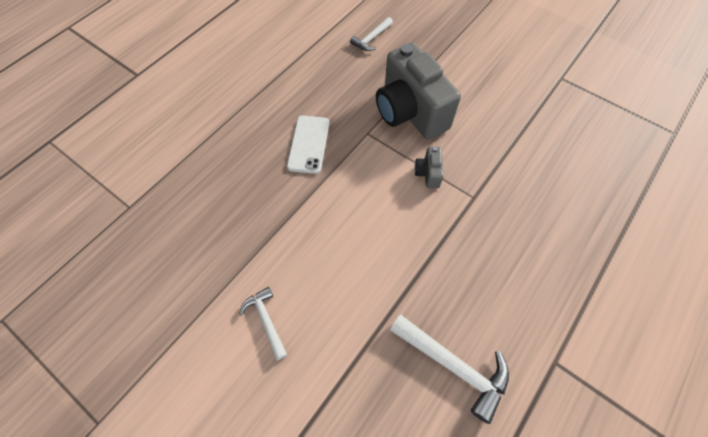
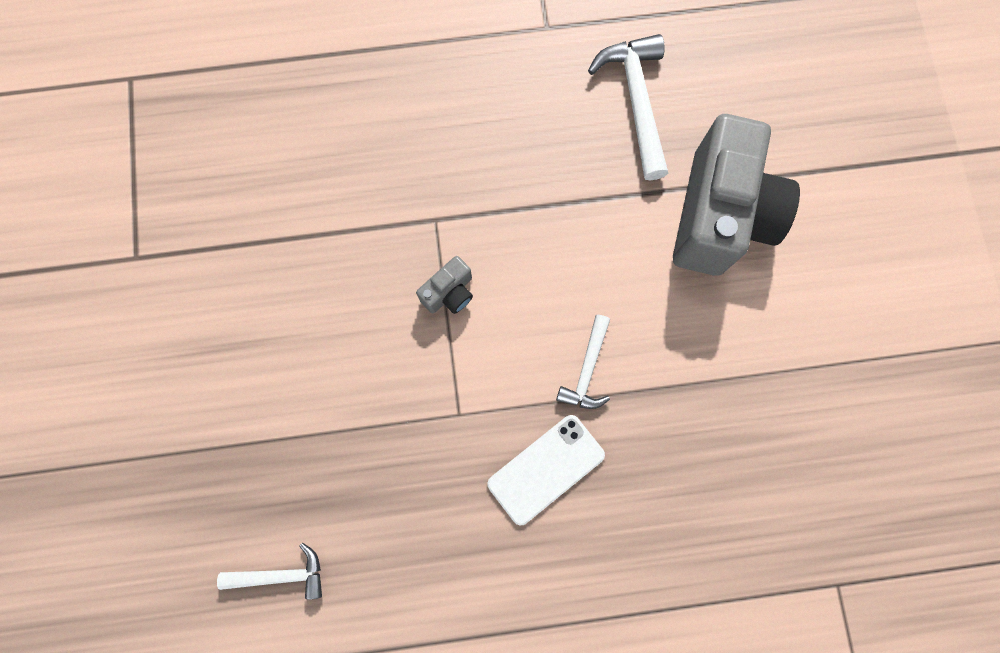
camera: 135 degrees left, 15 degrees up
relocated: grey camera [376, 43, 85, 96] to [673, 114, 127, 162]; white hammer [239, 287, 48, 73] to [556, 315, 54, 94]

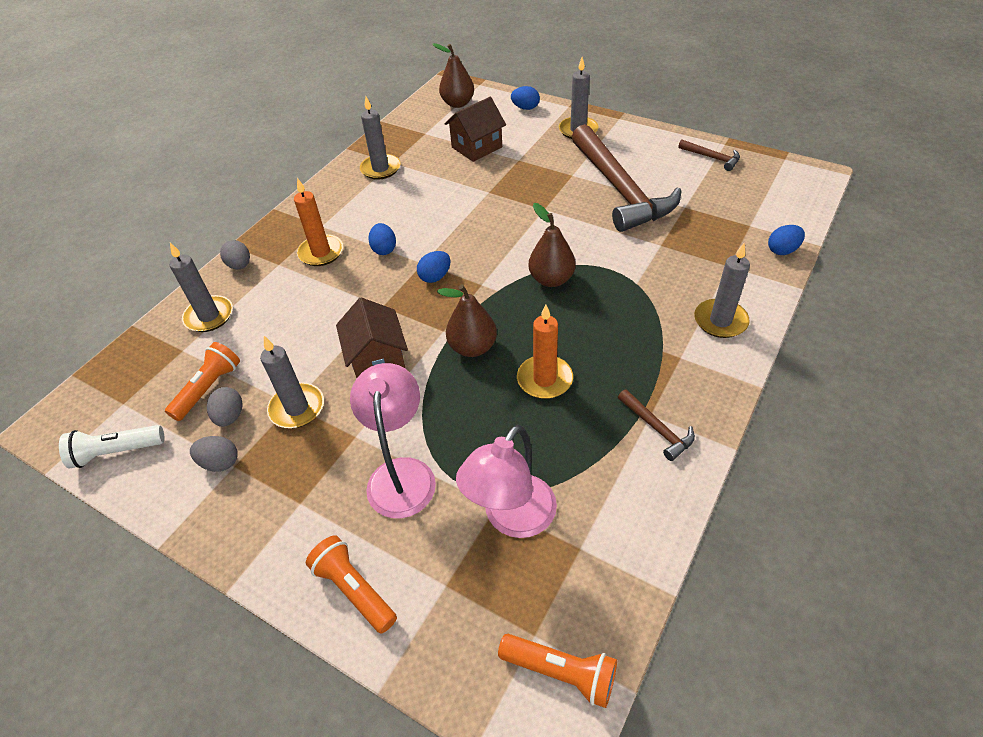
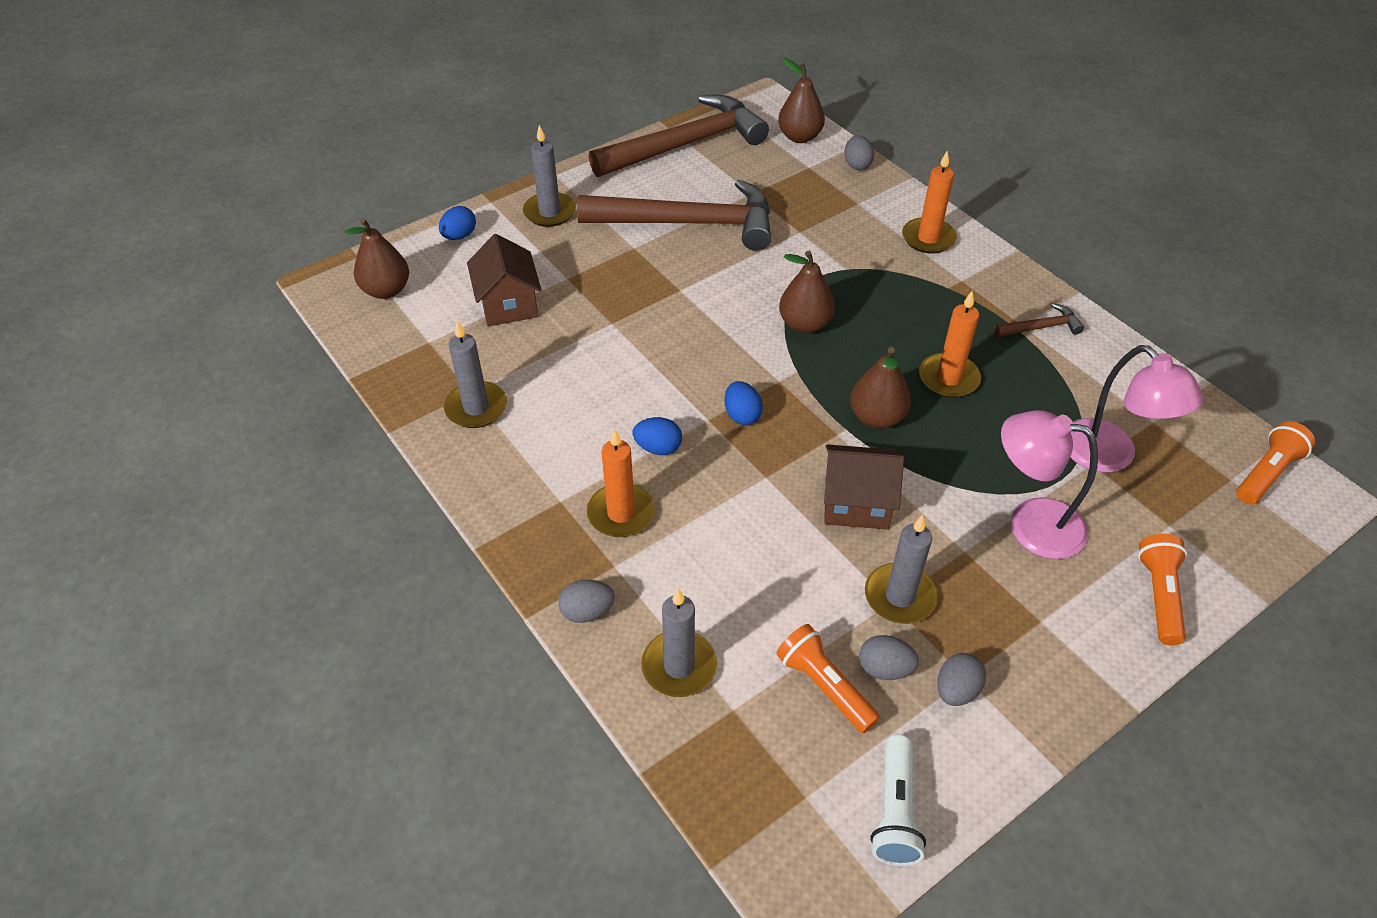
camera: 70 degrees left, 0 degrees up
appeared: brown pear [778, 58, 47, 85]
colour: blue egg [768, 225, 37, 30] to grey egg [845, 135, 29, 35]; grey candle [694, 243, 56, 95] to orange candle [902, 151, 55, 103]
spun: orange flashlight [306, 535, 91, 99] = [1138, 534, 49, 111] 120 degrees clockwise
size: brown hammer [678, 140, 62, 31] = [588, 95, 181, 82] x2.45

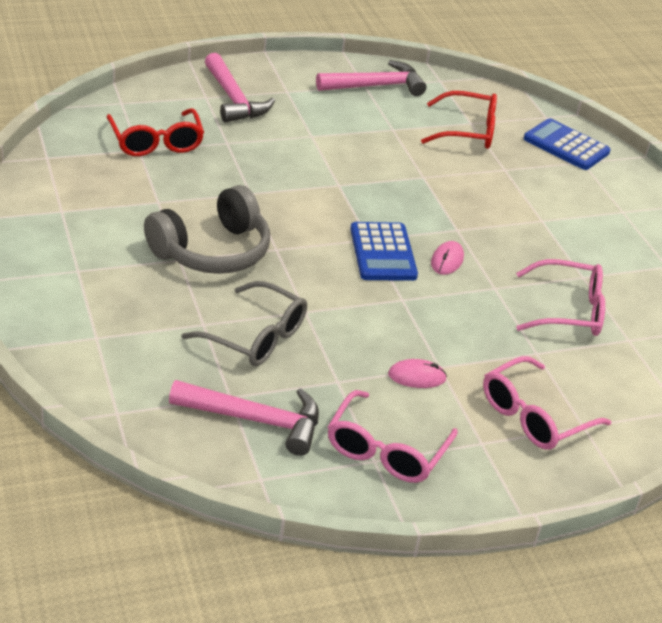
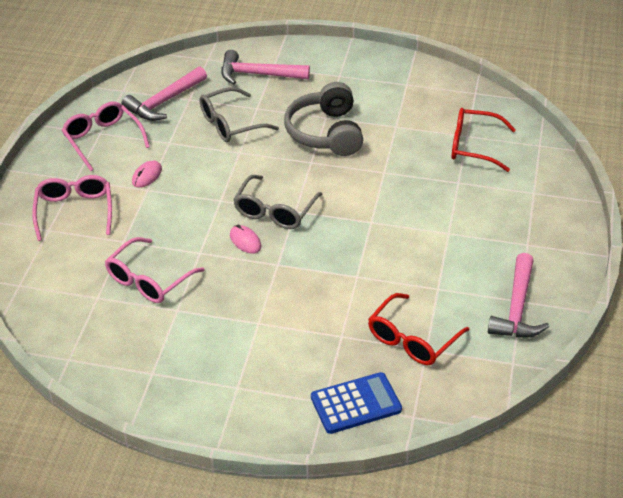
camera: 125 degrees right, 5 degrees up
relocated: pink hammer [205, 53, 70, 70] to [221, 50, 89, 35]
exchanged: blue calculator [350, 222, 68, 59] to grey glasses [233, 175, 89, 54]

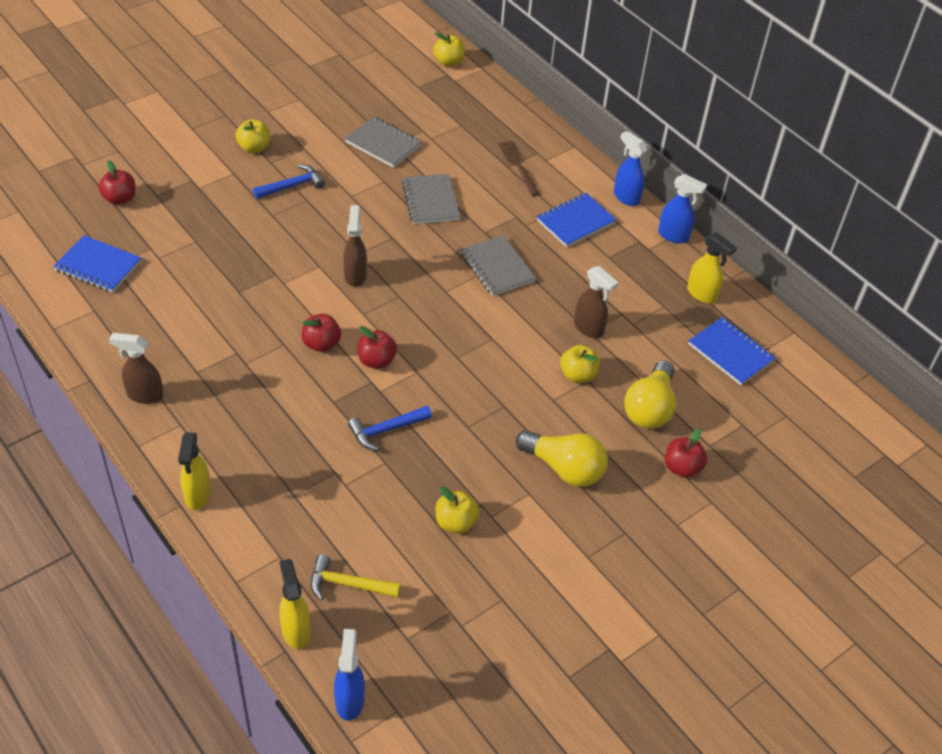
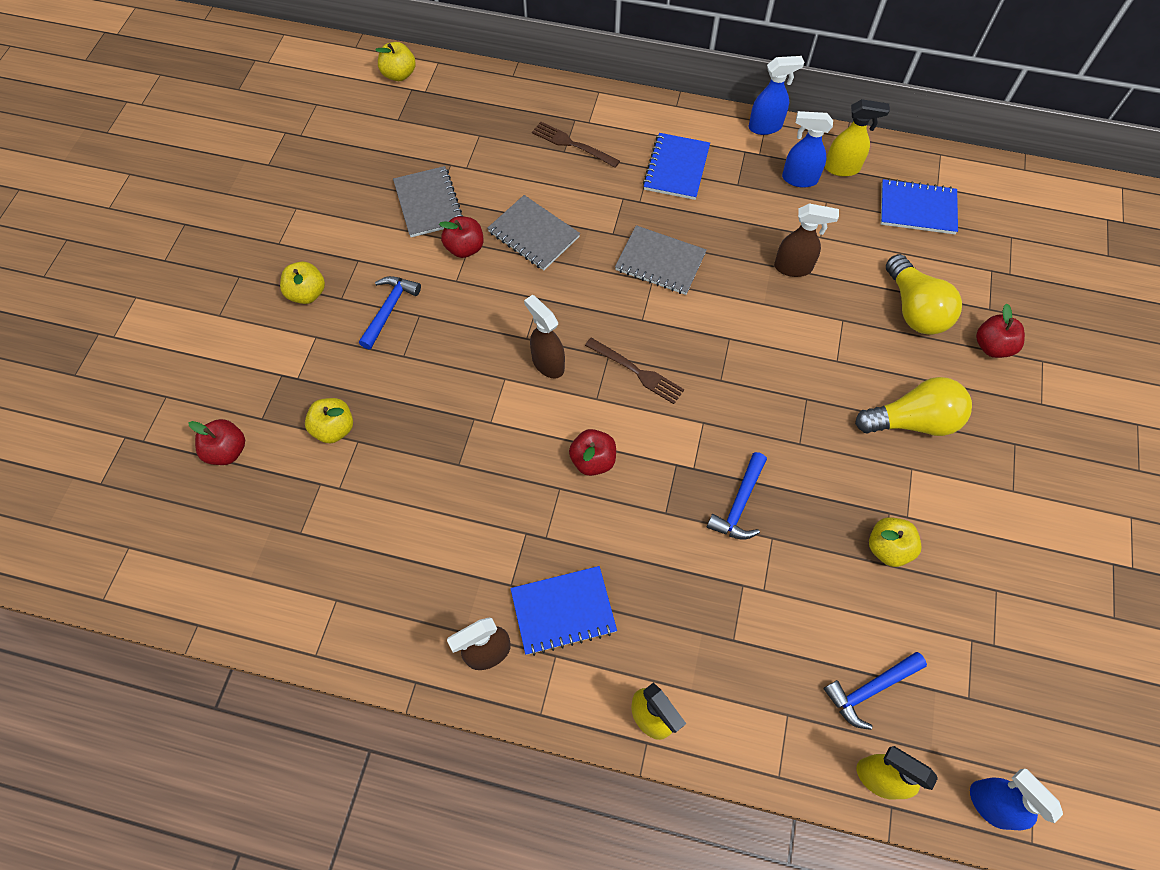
camera: 35 degrees left, 15 degrees up
appeared: brown fork [585, 337, 99, 67]
relocated: blue spray bottle [614, 131, 33, 75] to [782, 111, 51, 77]; blue notebook [53, 235, 88, 58] to [510, 566, 107, 90]; red apple [357, 326, 40, 43] to [439, 216, 44, 42]; yellow apple [560, 345, 40, 38] to [305, 398, 48, 45]
colour: yellow hammer [311, 554, 90, 46] to blue hammer [824, 652, 103, 78]
spun: grey notebook [345, 116, 76, 52] = [393, 166, 71, 71] 75 degrees clockwise

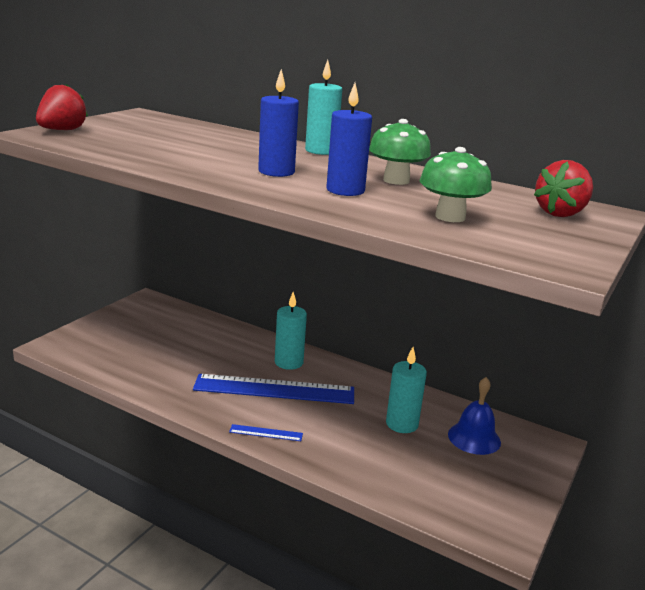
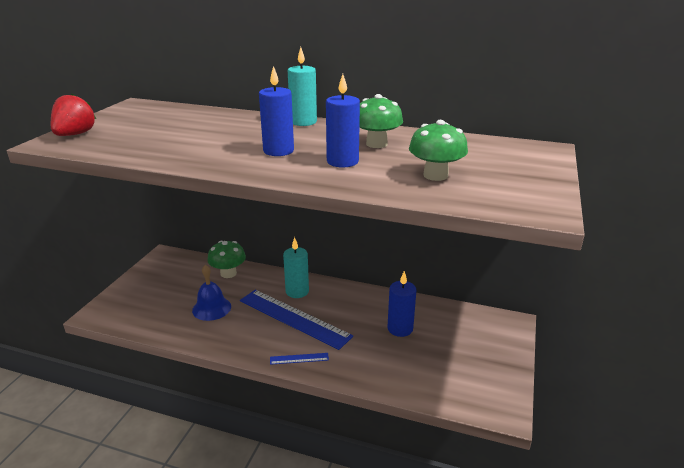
camera: 10 degrees left, 5 degrees up
missing: red strawberry [534, 160, 59, 57]
appeared: green mushroom [207, 241, 39, 37]
relocated: blue bell [448, 377, 53, 78] to [192, 265, 39, 56]
colour: turquoise candle [386, 347, 41, 86] to blue candle [387, 271, 29, 66]
spun: blue ruler [193, 374, 161, 30] = [240, 290, 113, 60] 45 degrees clockwise

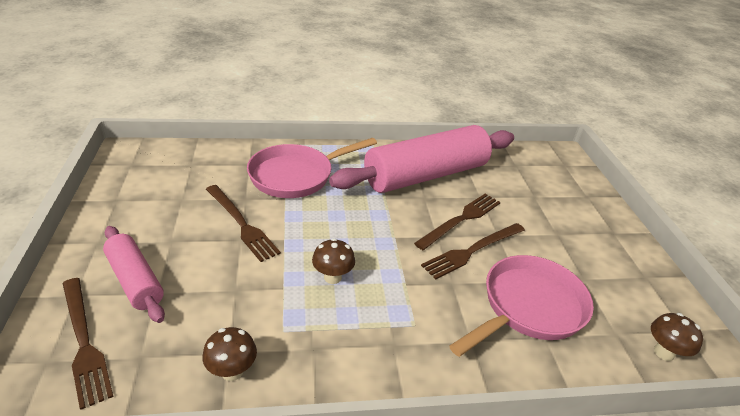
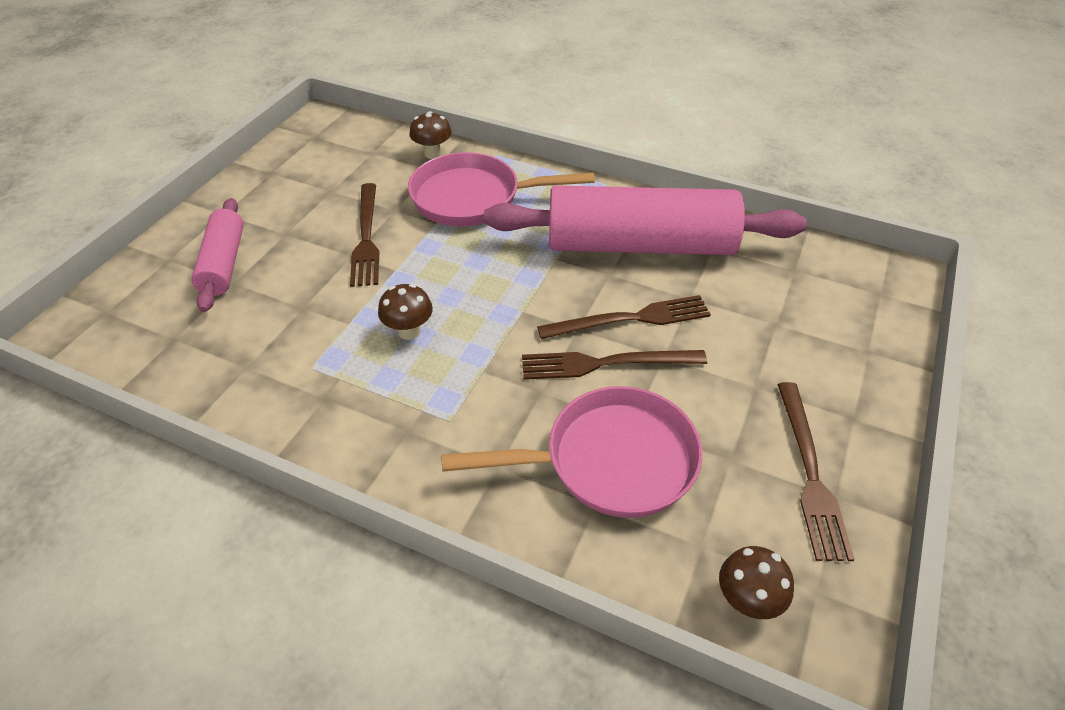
camera: 35 degrees right, 10 degrees up
relocated: brown fork [62, 278, 51, 132] to [777, 382, 78, 179]; brown mushroom [203, 327, 54, 54] to [409, 111, 43, 48]

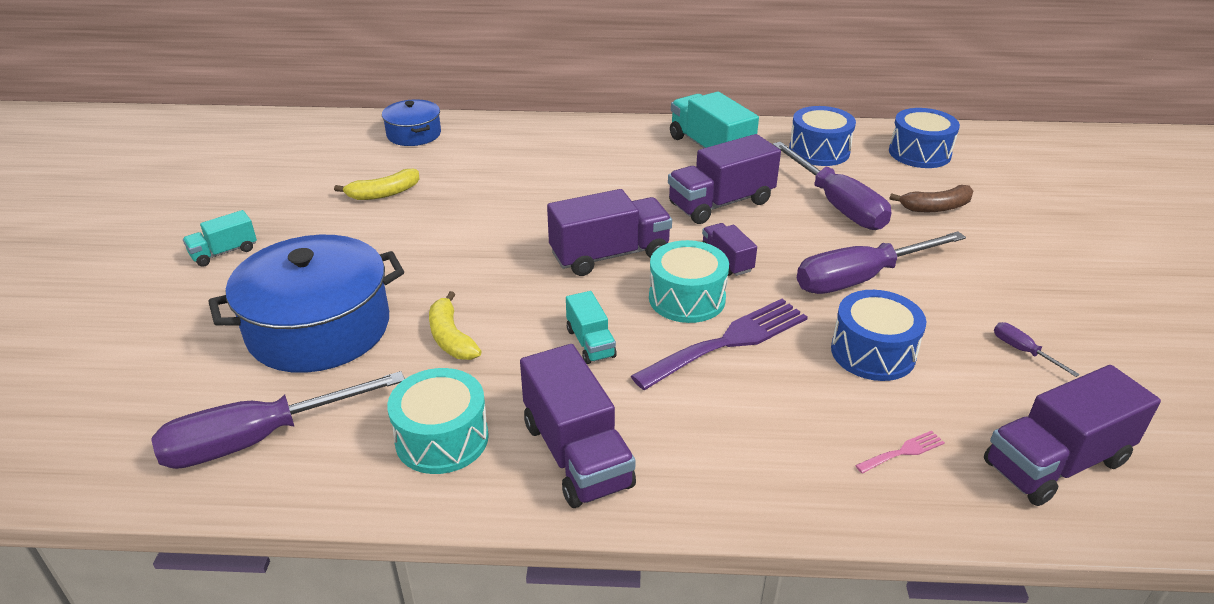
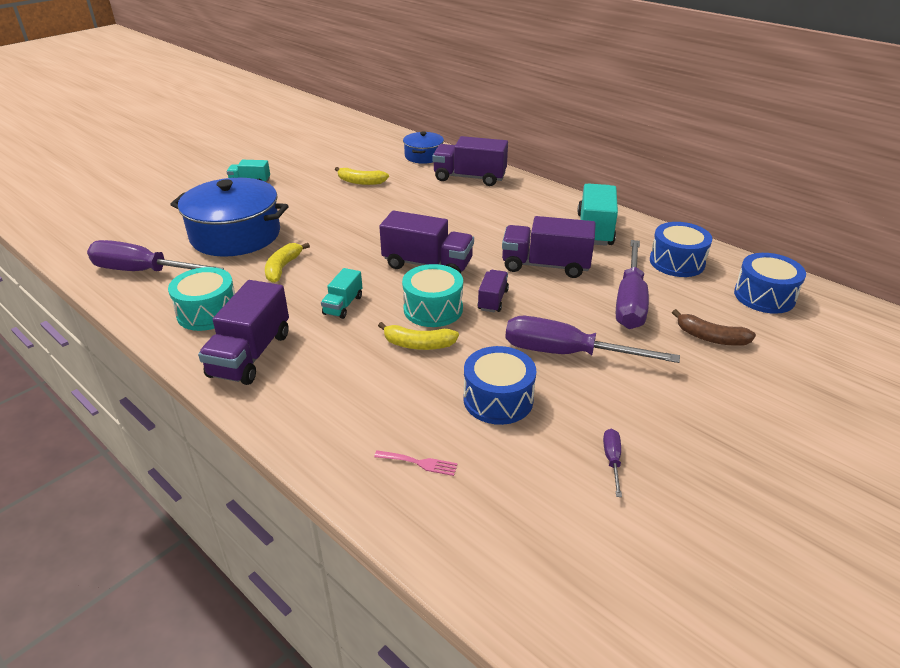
camera: 40 degrees right, 0 degrees up
relocated: purple truck [984, 365, 177, 141] to [432, 136, 76, 50]
exchanged: purple fork [631, 299, 177, 91] to yellow banana [378, 322, 81, 28]

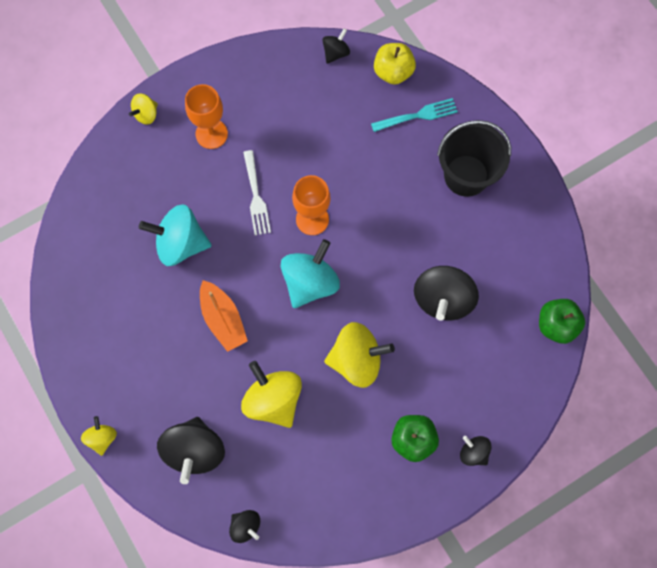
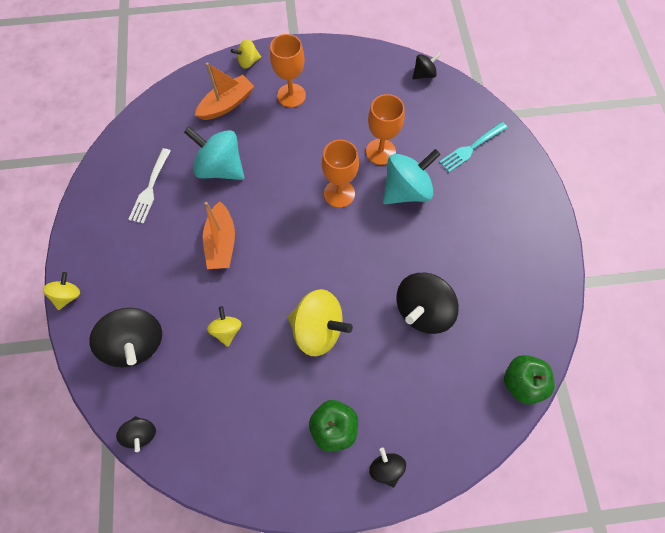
camera: 25 degrees right, 5 degrees down
missing: yellow apple [374, 43, 42, 42]; black bucket [437, 120, 74, 77]
appeared: orange boat [195, 62, 59, 58]; orange goblet [366, 94, 38, 71]
relocated: white fork [243, 150, 28, 85] to [128, 148, 43, 76]; turquoise spinning top [280, 239, 60, 69] to [383, 149, 58, 55]
spun: turquoise fork [371, 98, 87, 34] = [439, 122, 69, 50] 135 degrees clockwise; black spinning top [157, 417, 68, 67] = [89, 308, 73, 59] 60 degrees counterclockwise
size: yellow spinning top [241, 361, 61, 67] = [207, 306, 35, 41] x0.53

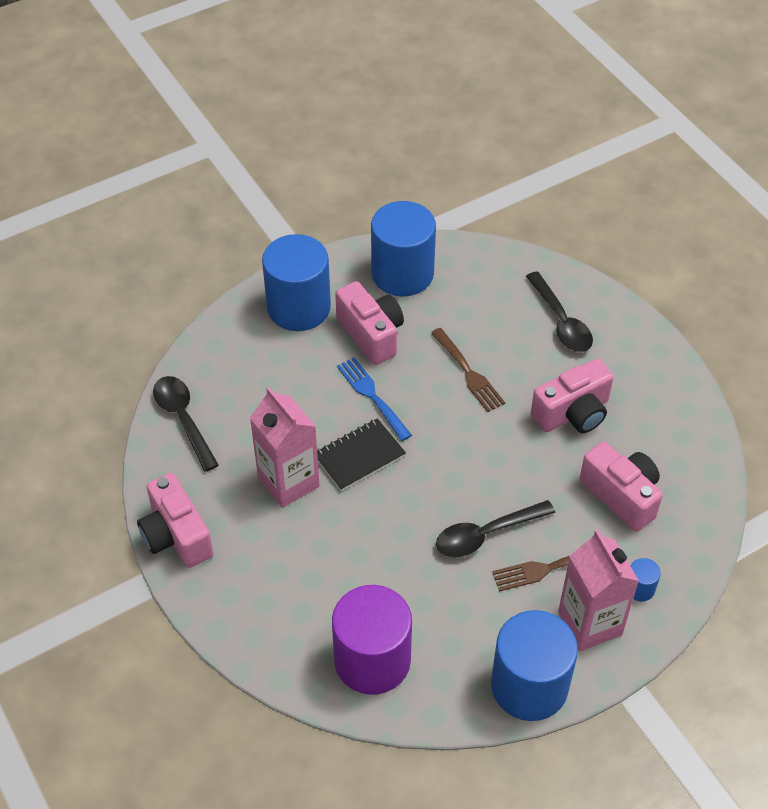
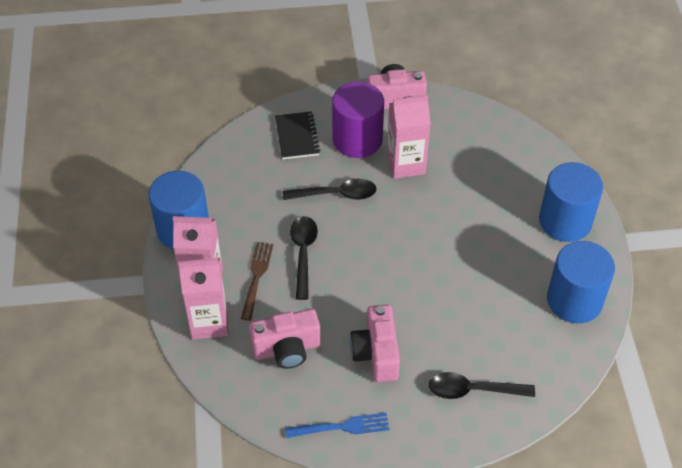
camera: 115 degrees right, 0 degrees up
missing: pink camera [335, 281, 69, 84]; brown fork [431, 328, 74, 84]
relocated: blue fork [337, 357, 75, 84] to [285, 413, 104, 25]; black spoon [153, 376, 66, 96] to [283, 179, 94, 21]; black notebook [317, 418, 89, 73] to [275, 111, 45, 48]; purple cylinder [332, 585, 80, 110] to [332, 82, 52, 76]
exchanged: blue cylinder [631, 558, 30, 44] to pink carton [178, 258, 51, 82]

